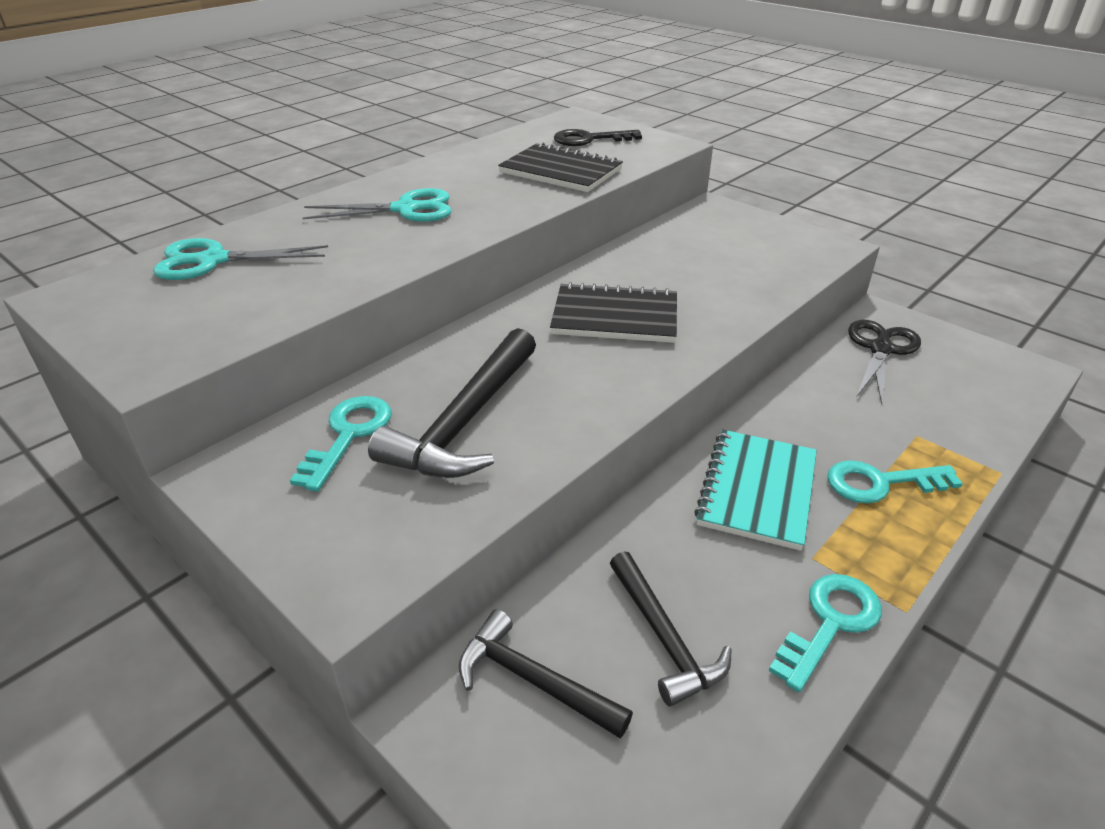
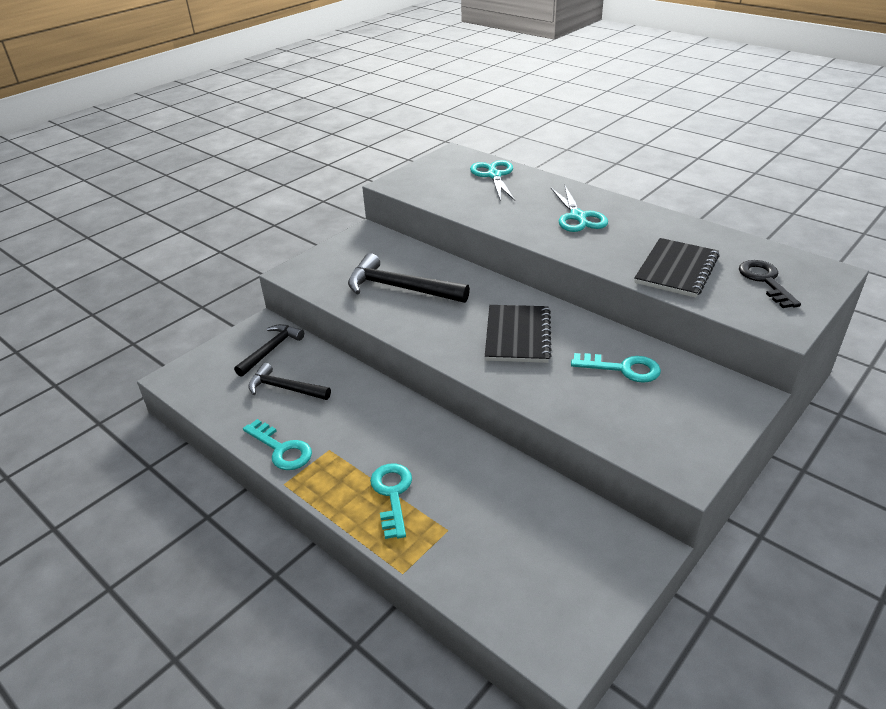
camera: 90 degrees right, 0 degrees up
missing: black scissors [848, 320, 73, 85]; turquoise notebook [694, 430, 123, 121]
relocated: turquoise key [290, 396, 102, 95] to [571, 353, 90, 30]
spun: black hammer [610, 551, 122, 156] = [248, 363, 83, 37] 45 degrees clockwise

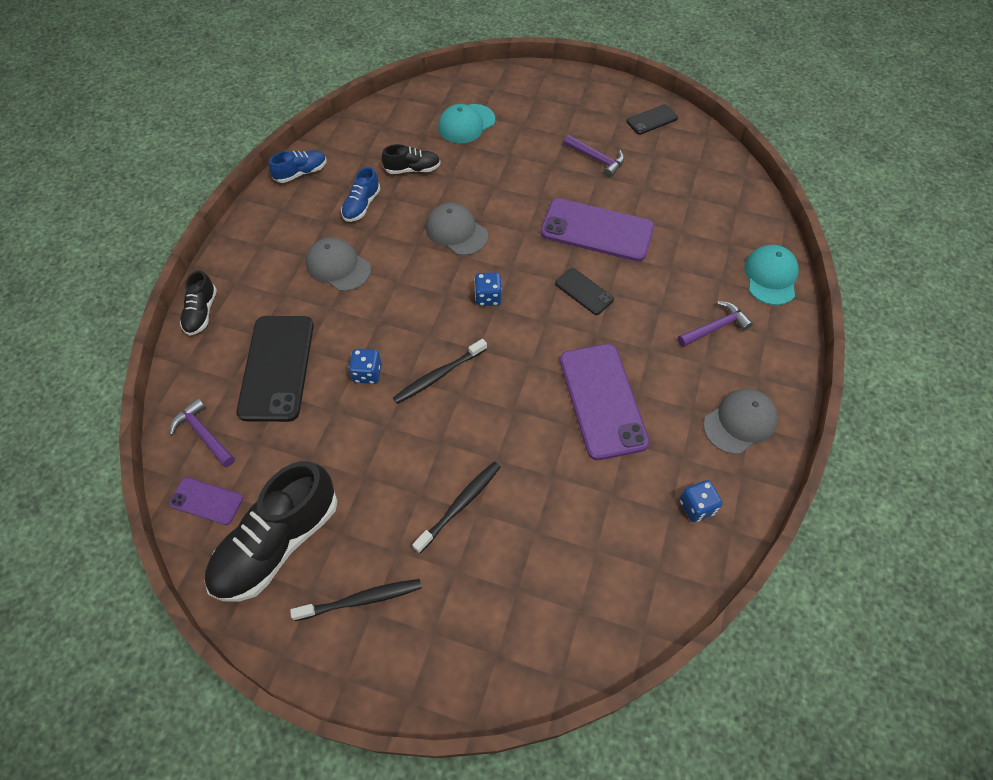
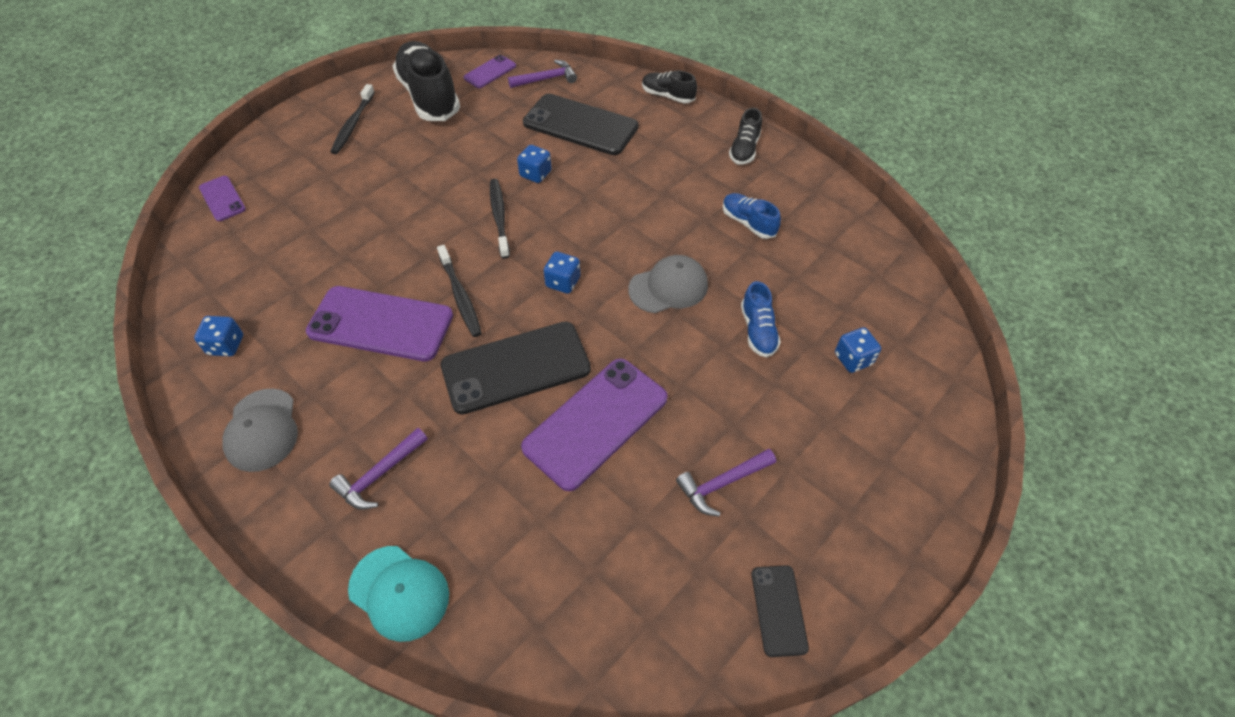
camera: 115 degrees right, 5 degrees down
missing: grey cap [306, 237, 65, 54]
appeared: purple phone [199, 176, 47, 45]
relocated: black shoe [382, 144, 59, 30] to [729, 108, 33, 57]; blue shoe [269, 150, 58, 33] to [741, 281, 40, 77]; black toothbrush [412, 461, 89, 92] to [437, 245, 45, 92]
exchanged: turquoise cap [438, 104, 57, 39] to blue dice [835, 327, 46, 46]
spun: purple hammer [678, 301, 75, 46] = [329, 428, 99, 82] 45 degrees clockwise
size: black phone [555, 268, 59, 47] = [441, 321, 150, 93] x1.97

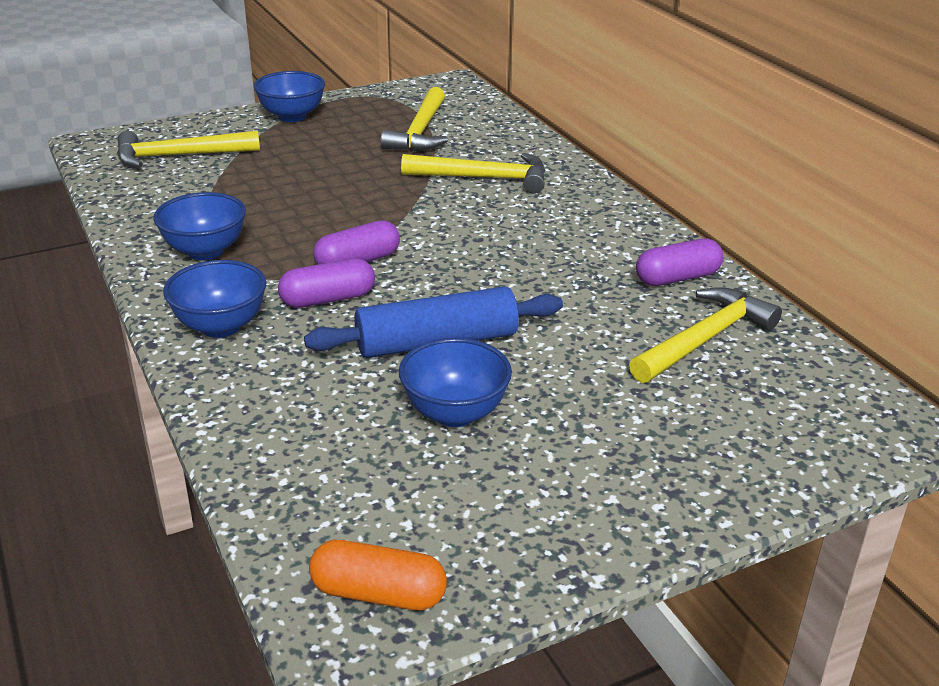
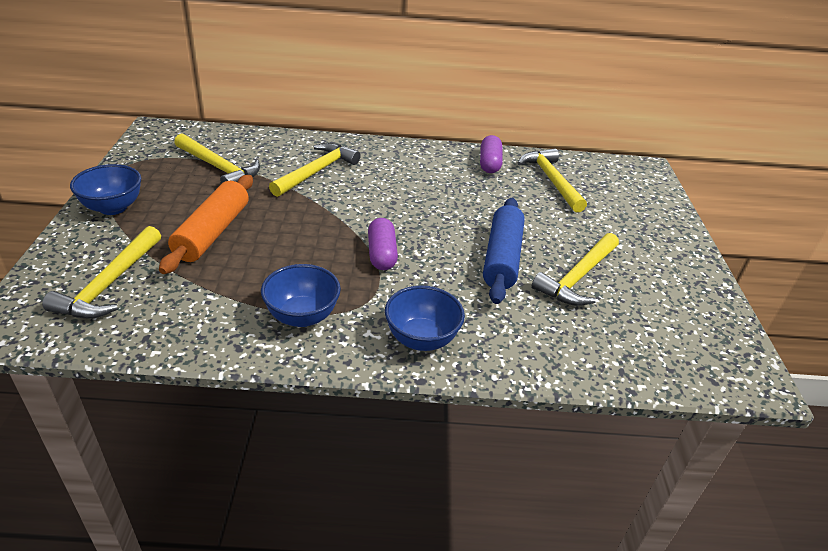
camera: 65 degrees left, 5 degrees up
missing: purple capsule [278, 258, 97, 50]; orange capsule [309, 540, 138, 70]
appeared: orange rolling pin [159, 175, 94, 99]
exchanged: blue bowl [399, 338, 113, 89] to yellow hammer [532, 233, 87, 73]

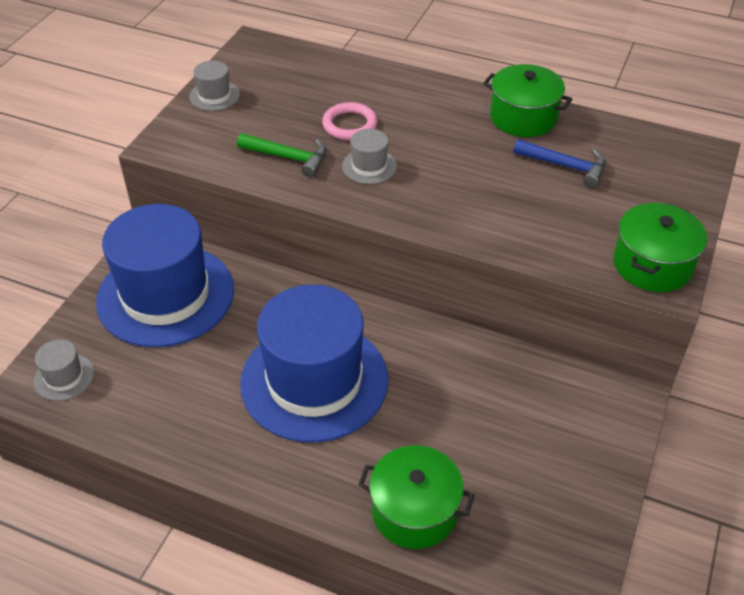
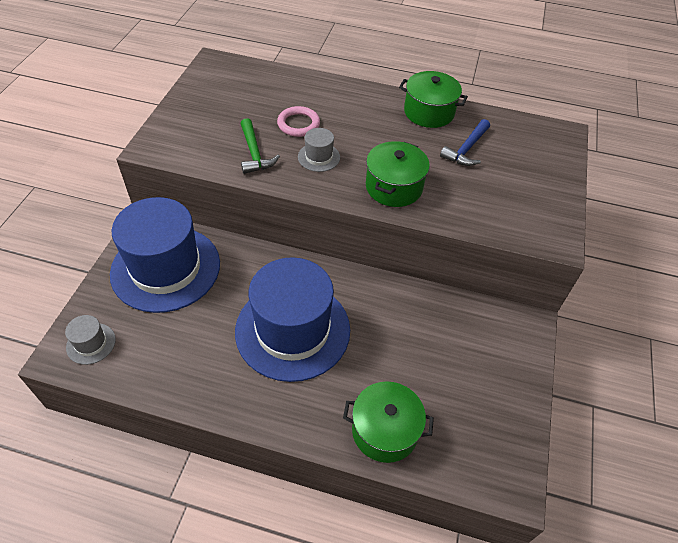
camera: 10 degrees left, 5 degrees up
missing: grey hat [189, 60, 51, 51]
relocated: green pot [613, 203, 94, 89] to [366, 141, 64, 66]
spun: green hammer [237, 133, 89, 45] = [241, 118, 39, 56] 60 degrees clockwise; blue hammer [513, 139, 93, 49] = [440, 119, 50, 47] 105 degrees clockwise

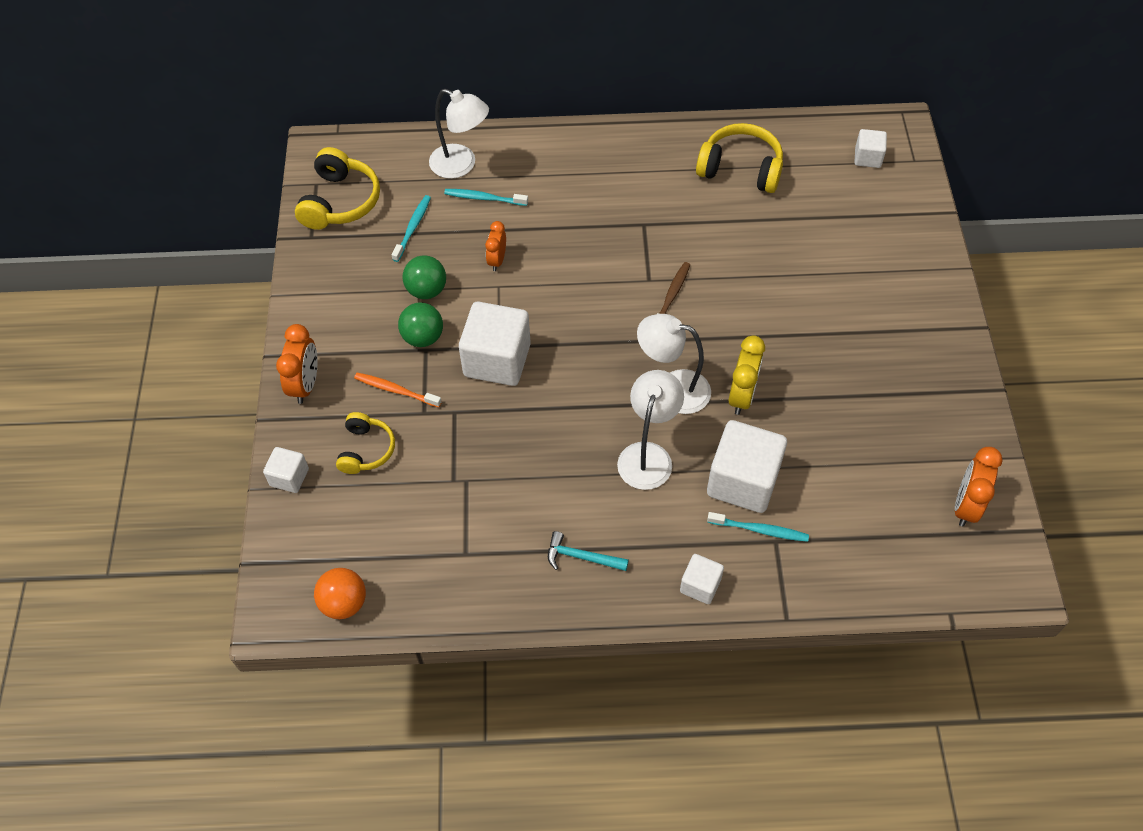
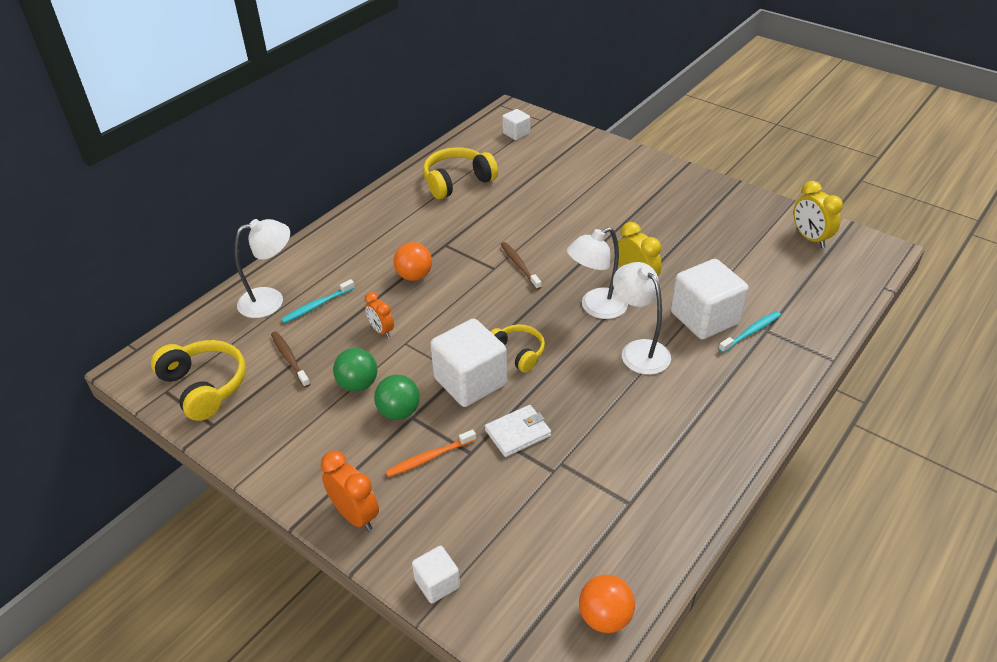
camera: 50 degrees left, 15 degrees down
missing: turquoise hammer [548, 531, 81, 40]; white cube [680, 554, 44, 50]
appeared: orange ball [394, 242, 38, 39]; white wallet [485, 405, 66, 52]
relocated: yellow headphones [336, 412, 59, 62] to [491, 324, 54, 48]
colour: turquoise toothbrush [392, 195, 39, 67] to brown toothbrush [271, 331, 39, 57]; orange clock [955, 447, 48, 80] to yellow clock [794, 181, 49, 67]

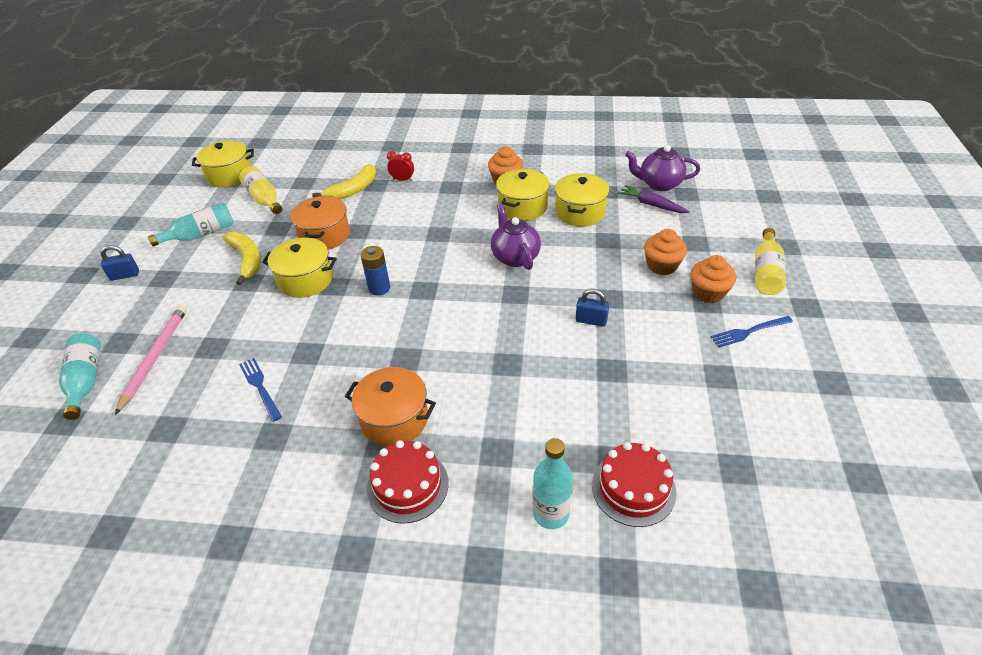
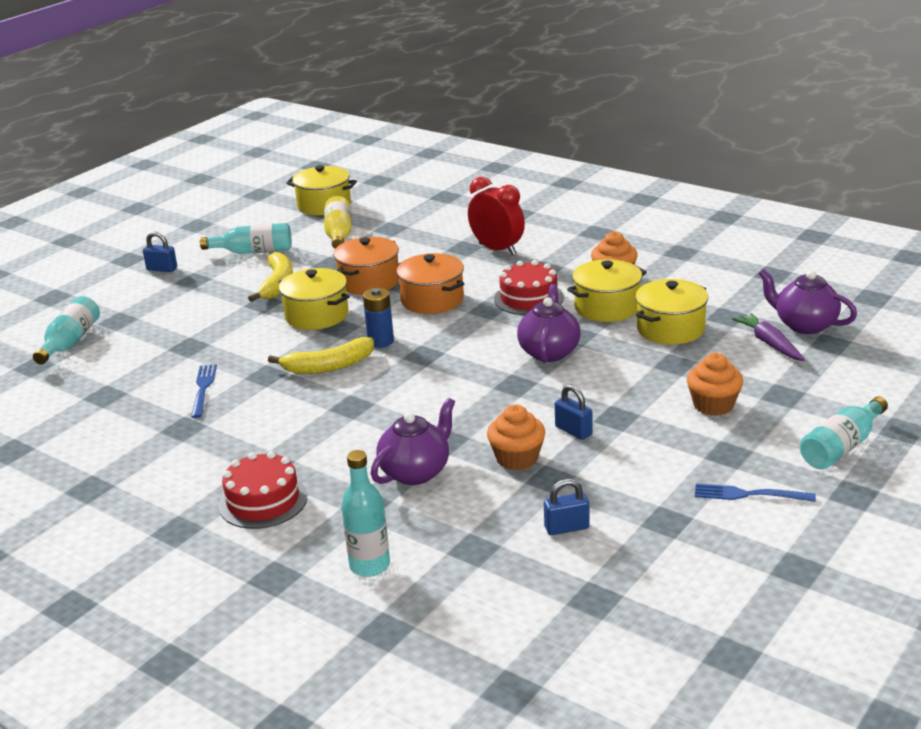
camera: 30 degrees right, 15 degrees down
missing: pink pencil [115, 305, 72, 110]
appeared: purple teapot [371, 398, 84, 87]; blue padlock [544, 479, 46, 56]
relocated: yellow banana [312, 164, 64, 36] to [268, 337, 106, 37]; orange cupcake [691, 255, 45, 48] to [487, 405, 58, 65]; orange pot [345, 367, 91, 79] to [397, 253, 67, 61]; red cake [592, 442, 85, 85] to [494, 260, 70, 55]
colour: yellow bottle [755, 228, 31, 67] to turquoise bottle [800, 397, 88, 72]
size: red clock [387, 151, 27, 30] = [468, 177, 57, 78] x1.85

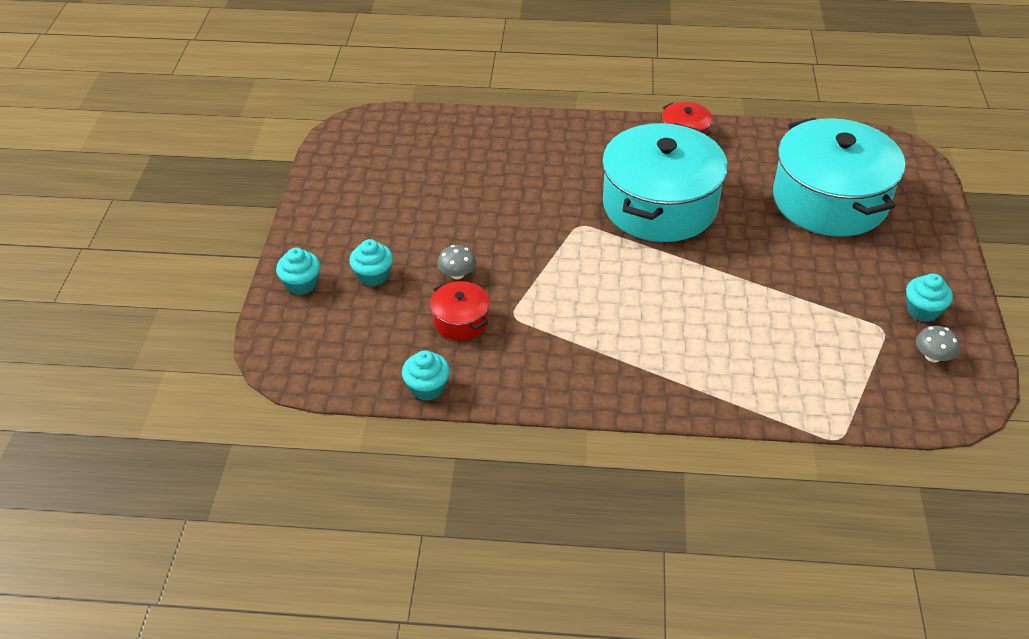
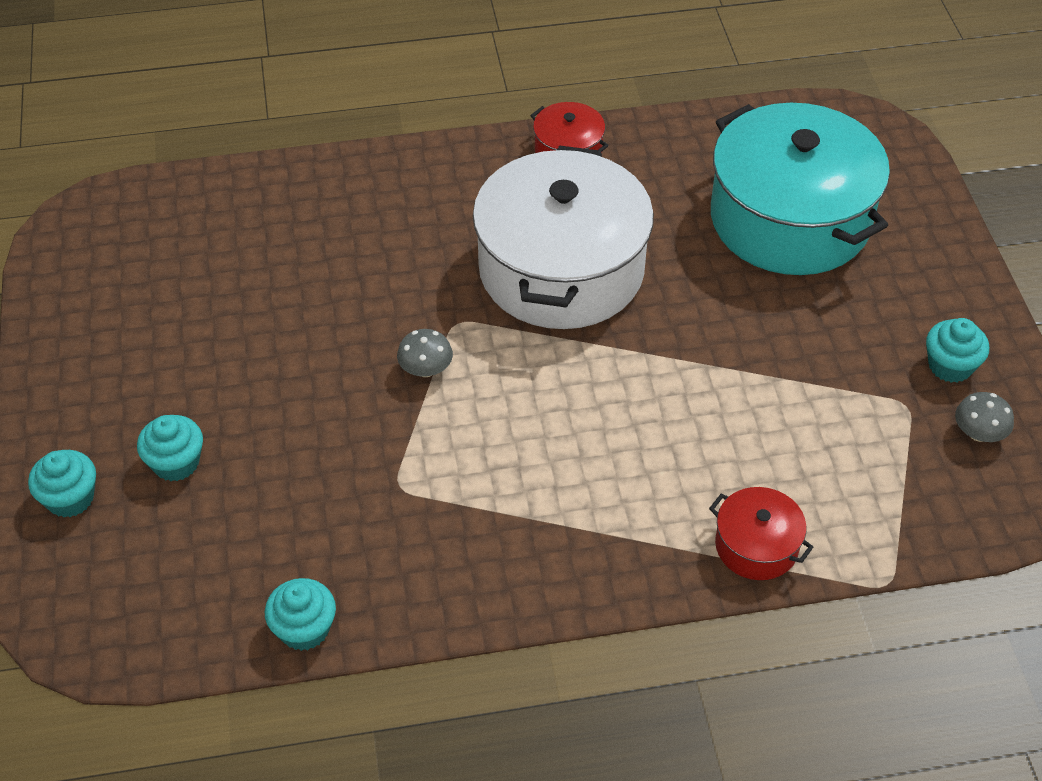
camera: 15 degrees left, 5 degrees up
relocated: grey mushroom [437, 245, 39, 34] to [397, 329, 56, 48]; red pot [430, 281, 60, 60] to [709, 487, 104, 93]
colour: turquoise pot [602, 123, 126, 119] to white pot [473, 145, 181, 184]

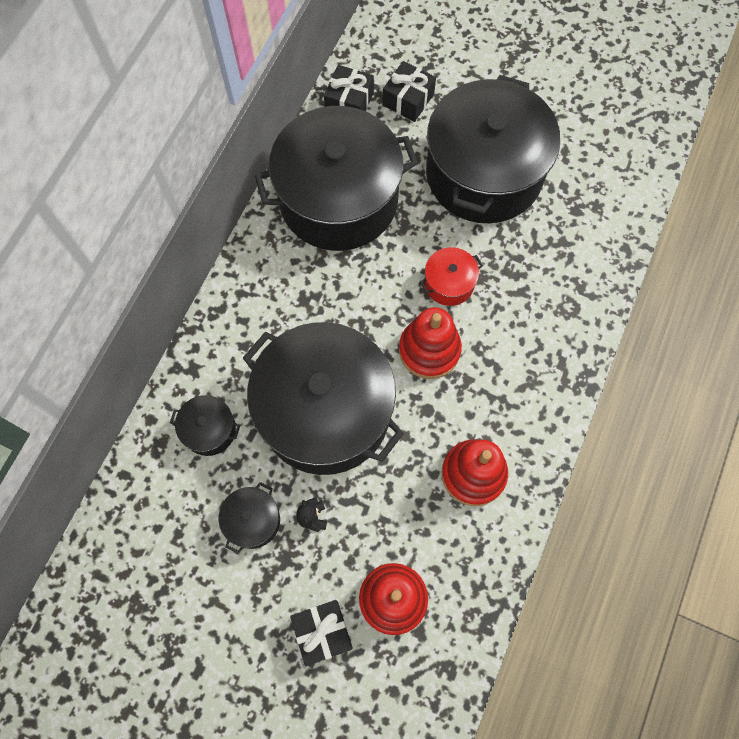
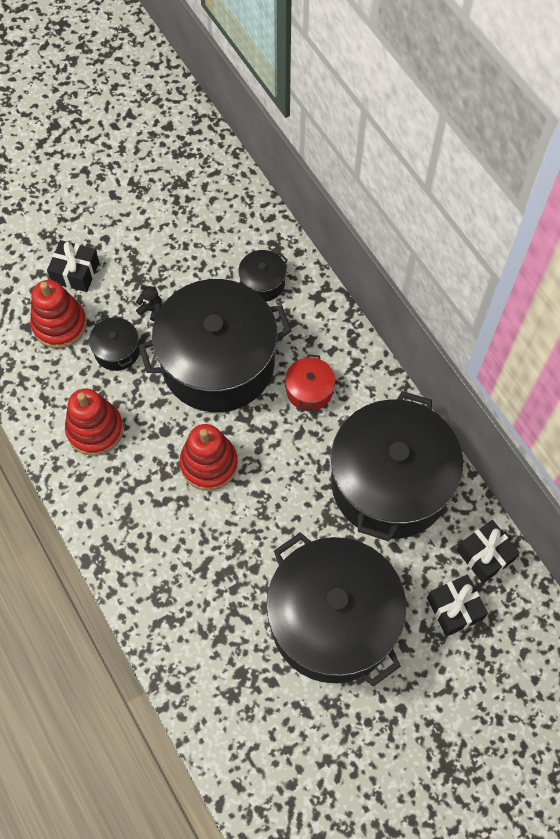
camera: 125 degrees right, 5 degrees down
relocated: red pot [420, 247, 63, 59] to [285, 354, 50, 57]; black pot [218, 482, 62, 72] to [89, 316, 51, 55]

